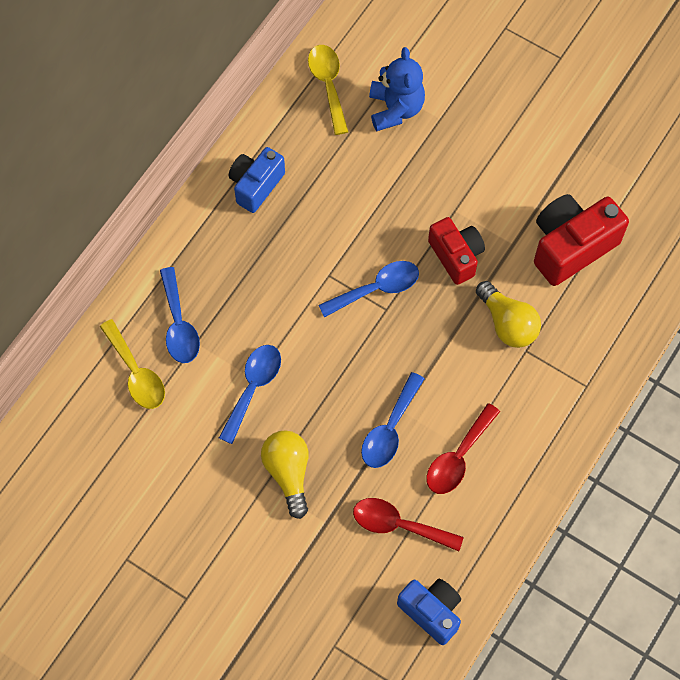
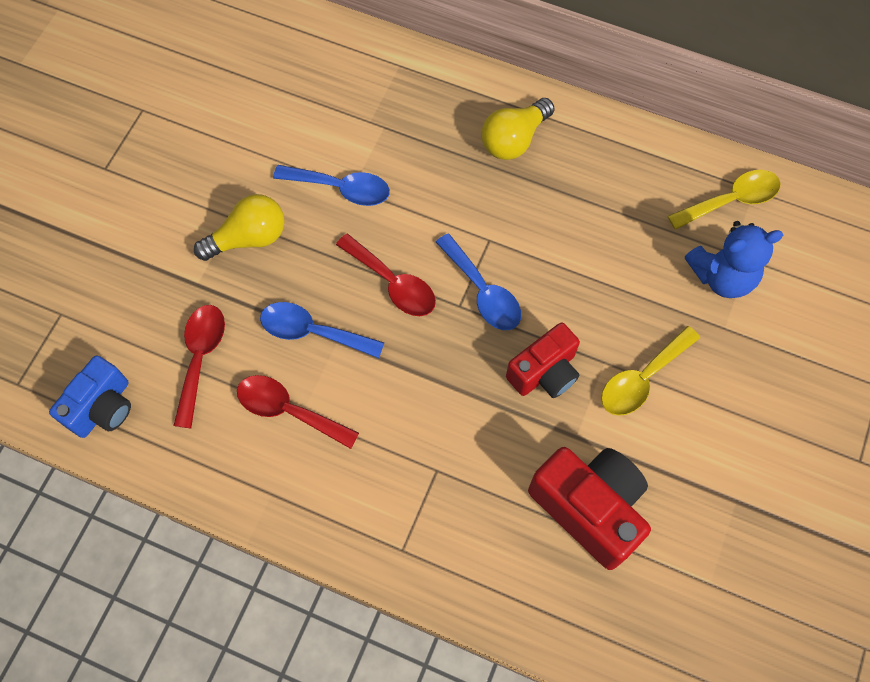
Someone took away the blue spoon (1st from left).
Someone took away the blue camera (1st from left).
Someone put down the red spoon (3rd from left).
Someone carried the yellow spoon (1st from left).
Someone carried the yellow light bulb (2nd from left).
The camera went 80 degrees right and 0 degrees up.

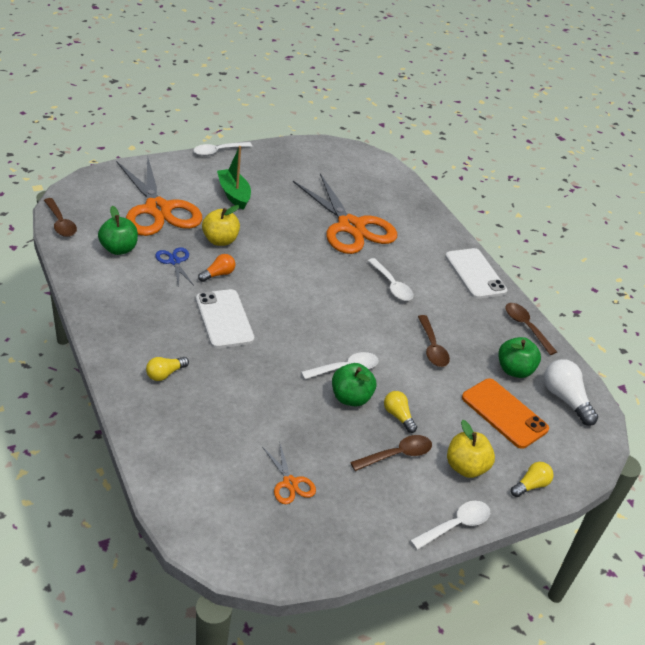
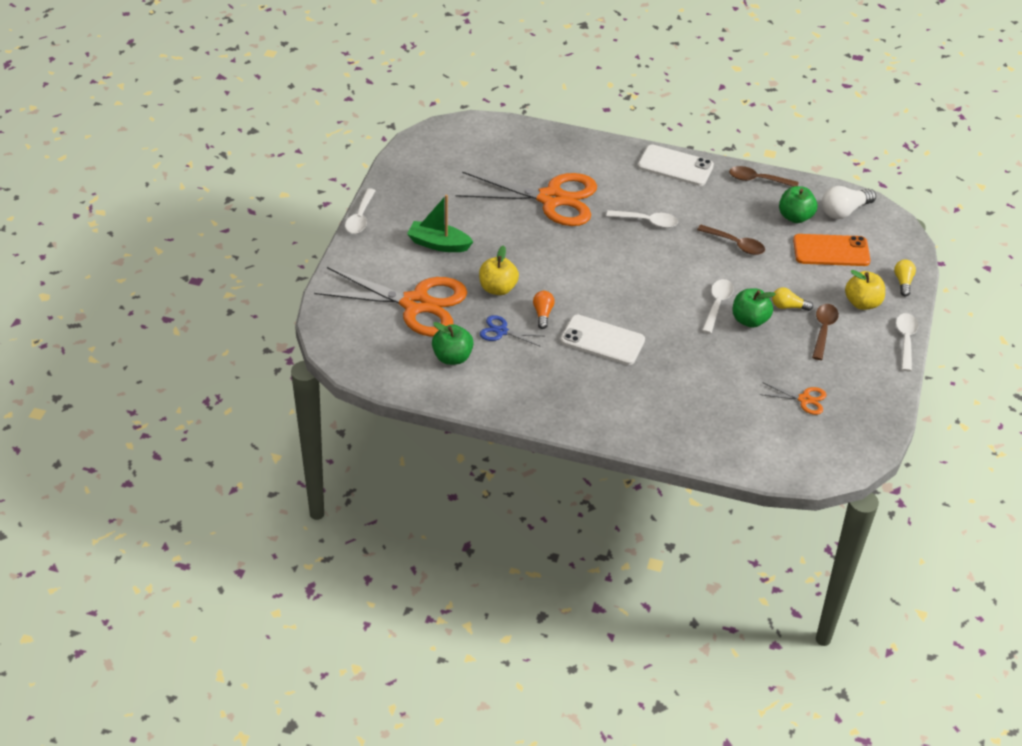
Someone took away the brown spoon (1st from left).
Someone took away the yellow light bulb (1st from left).
Someone rotated the white light bulb by 45 degrees counterclockwise.
The camera went 45 degrees left and 5 degrees up.

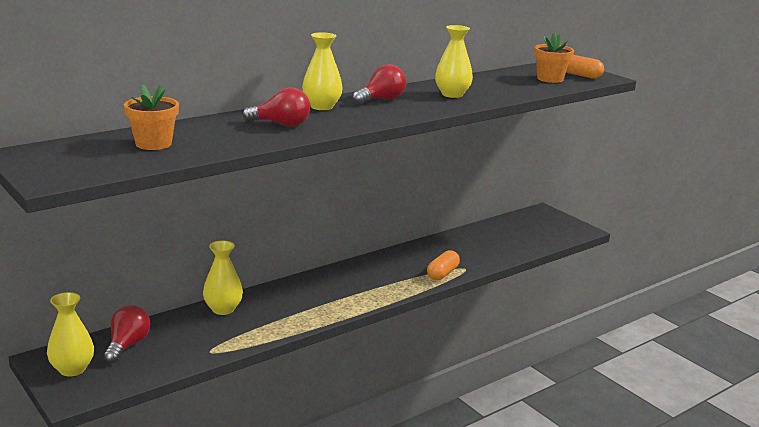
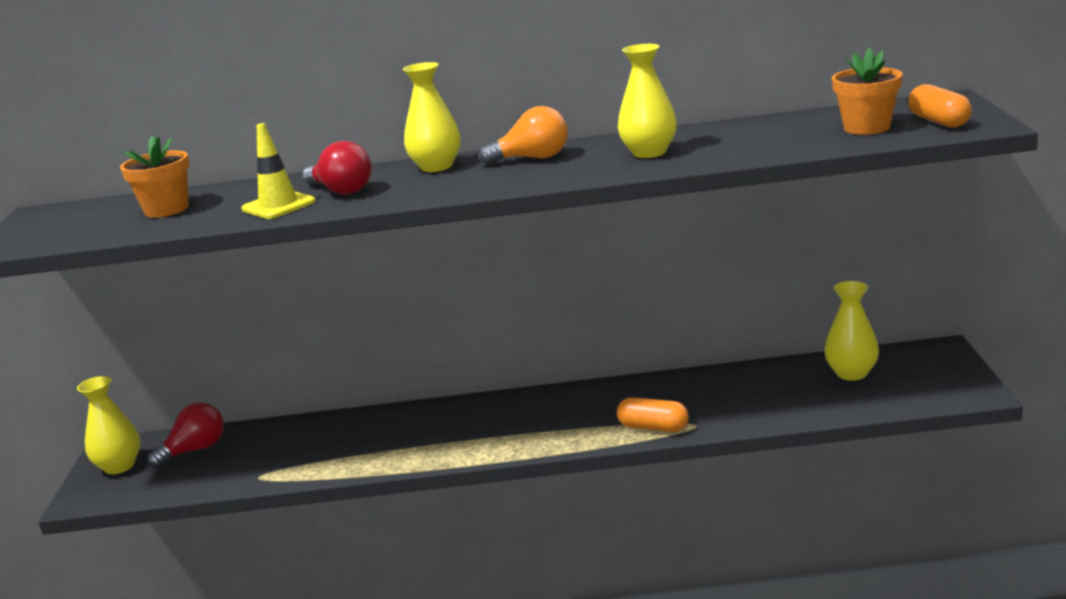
Someone put down the yellow traffic cone.
Someone carried the yellow vase (2nd from left in the first image).
Someone repainted the red light bulb (3rd from left), which became the orange light bulb.
Someone rotated the orange capsule (1st from left) by 45 degrees clockwise.
The camera went 40 degrees right and 0 degrees up.

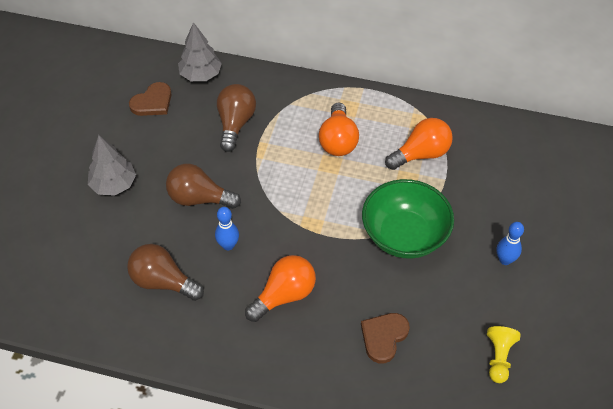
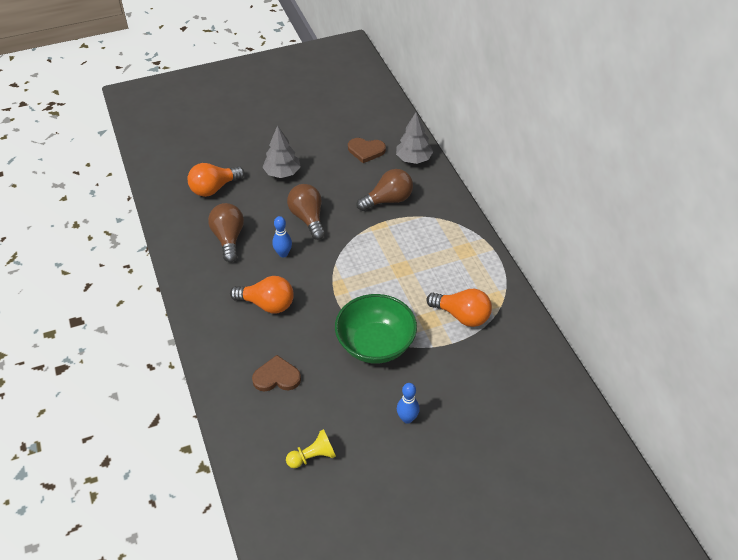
Someone carried the orange light bulb (2nd from left in the first image).
The camera went 55 degrees right and 5 degrees down.

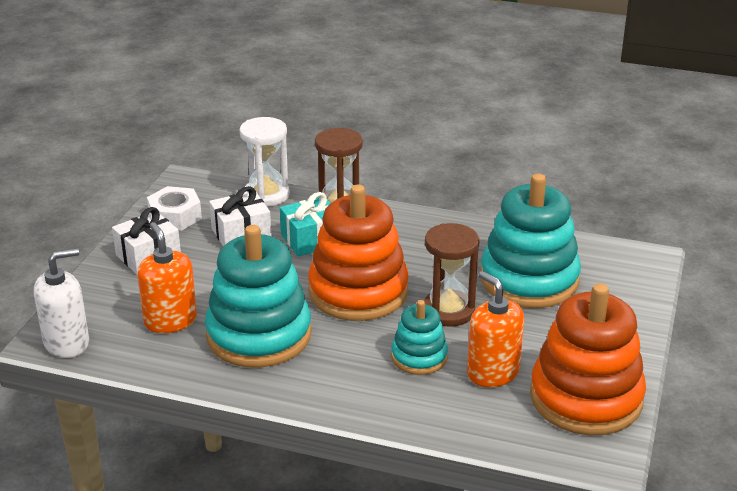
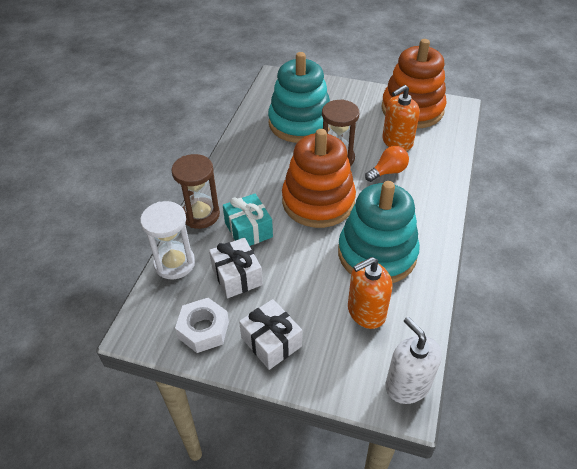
Someone swapped the turquoise stacking toy (2nd from left) for the orange light bulb.
The camera went 90 degrees left and 15 degrees up.

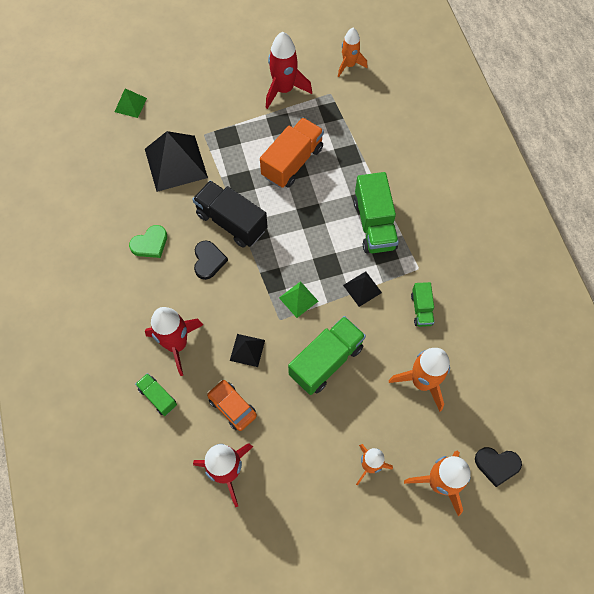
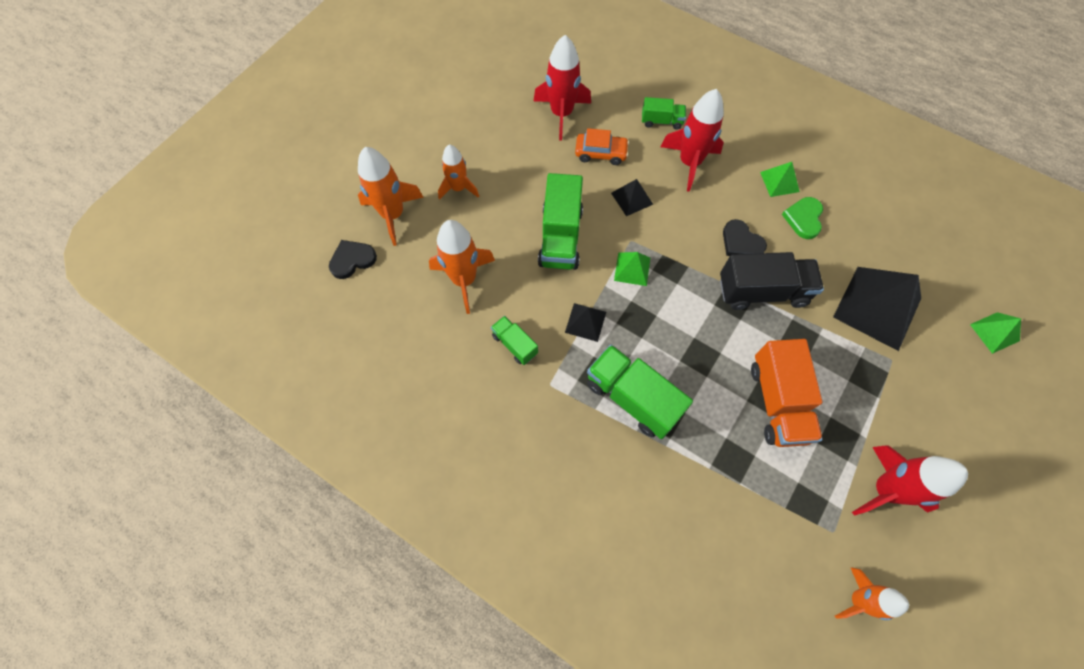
Someone put down the green pyramid (2nd from left).
The camera went 140 degrees right and 0 degrees up.

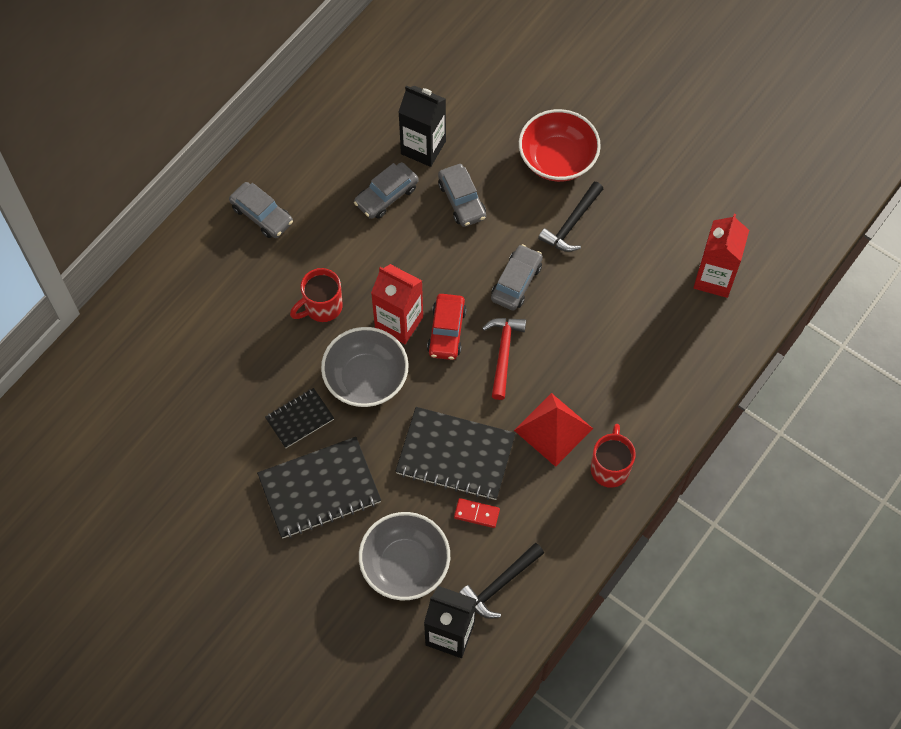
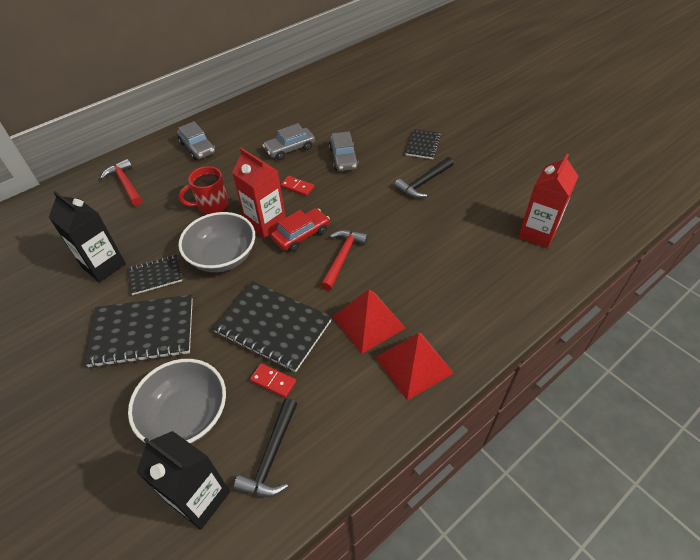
Someone took away the grey car (4th from left).
Someone put down the red hammer (1st from left).
Someone put down the red domino (2nd from left).
Someone carried the black carton (1st from left).
Someone swapped the red bowl for the black notebook (4th from left).
Someone swapped the red mug (2nd from left) for the red pyramid (2nd from left).
Someone rotated the red car by 150 degrees counterclockwise.
Someone rotated the black hammer (1st from left) by 45 degrees counterclockwise.
The camera went 15 degrees right and 15 degrees down.

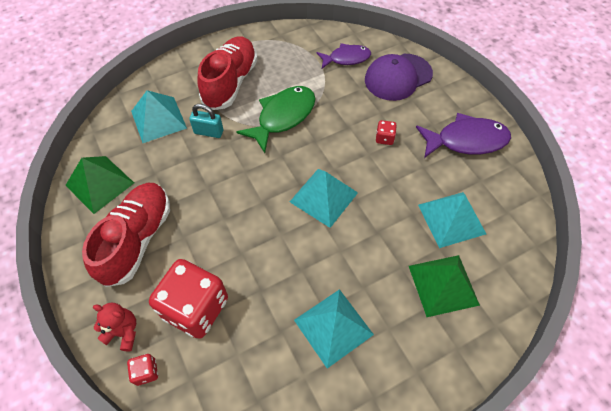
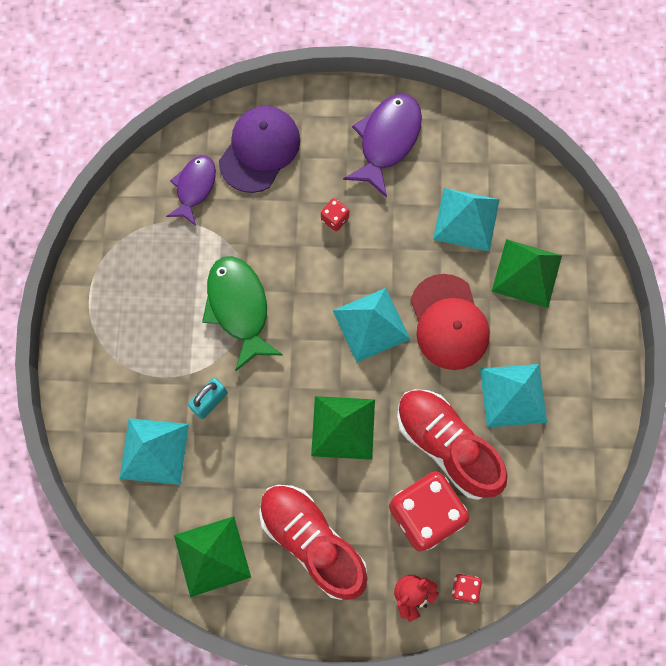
Someone put down the green pyramid (2nd from left).
Someone put down the red cap.
Someone carried the red shoe (2nd from left).
Someone rotated the purple cap by 150 degrees counterclockwise.
The camera went 60 degrees left and 15 degrees up.

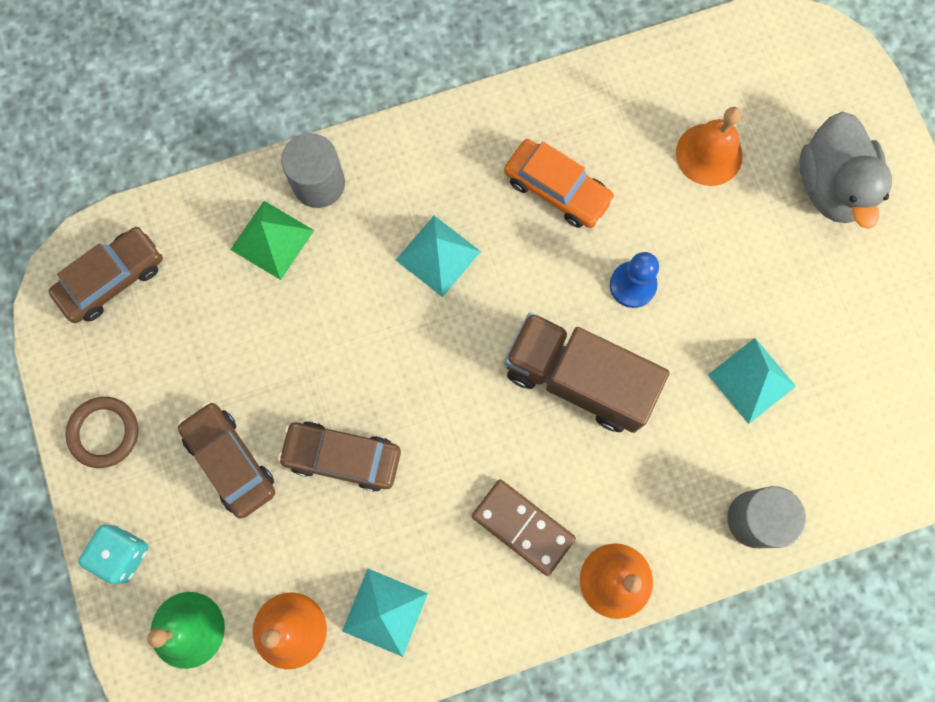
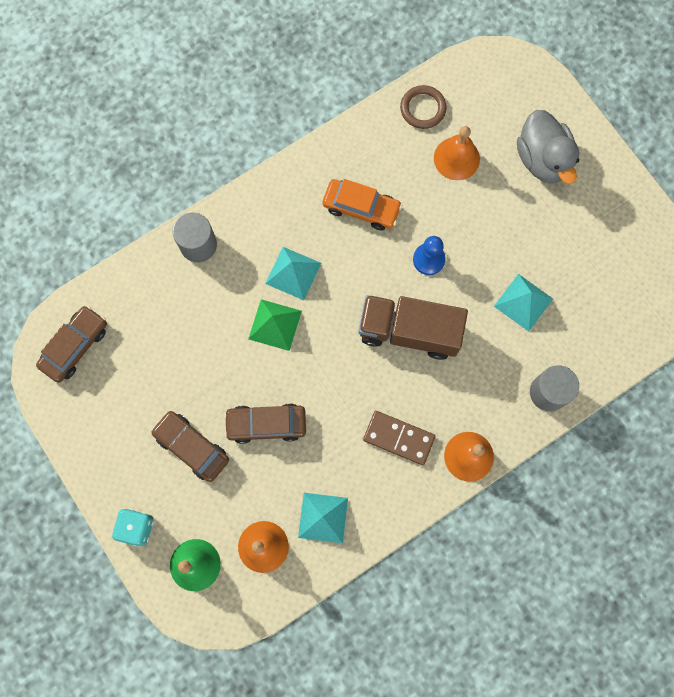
Someone carried the brown ring.
Someone carried the green pyramid.
The camera went 15 degrees left and 0 degrees up.

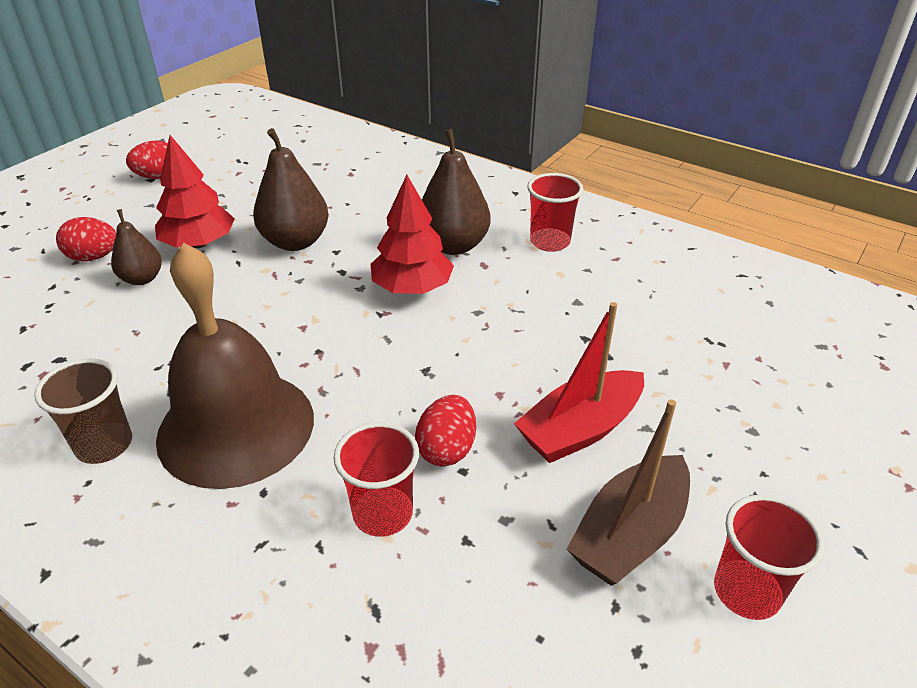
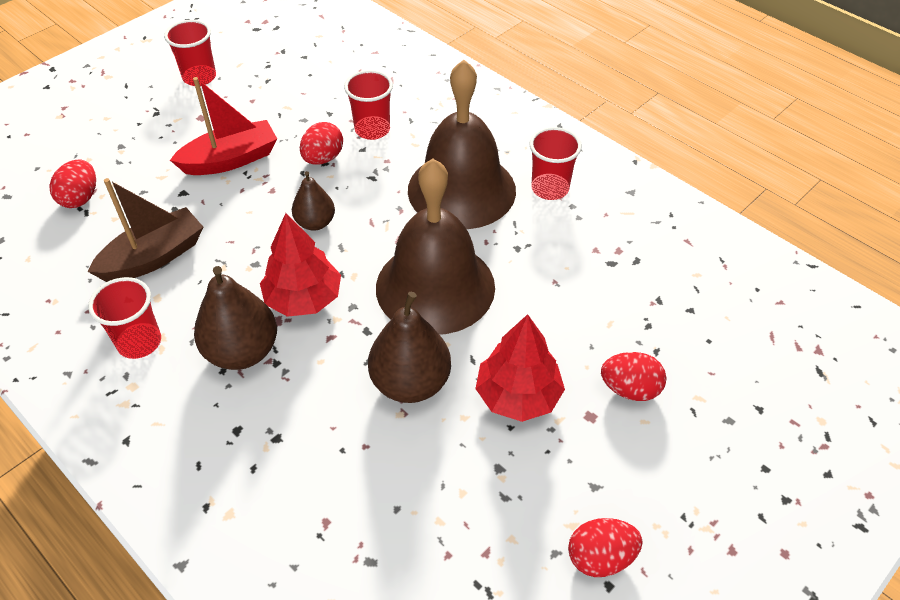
Someone put down the red egg (1st from left).
Someone put down the brown bell (1st from left).
Someone carried the brown pear (1st from left in the first image).
Someone carried the brown boat.
Someone repainted the brown cup, which became the red cup (4th from left).
The camera went 170 degrees left and 10 degrees up.

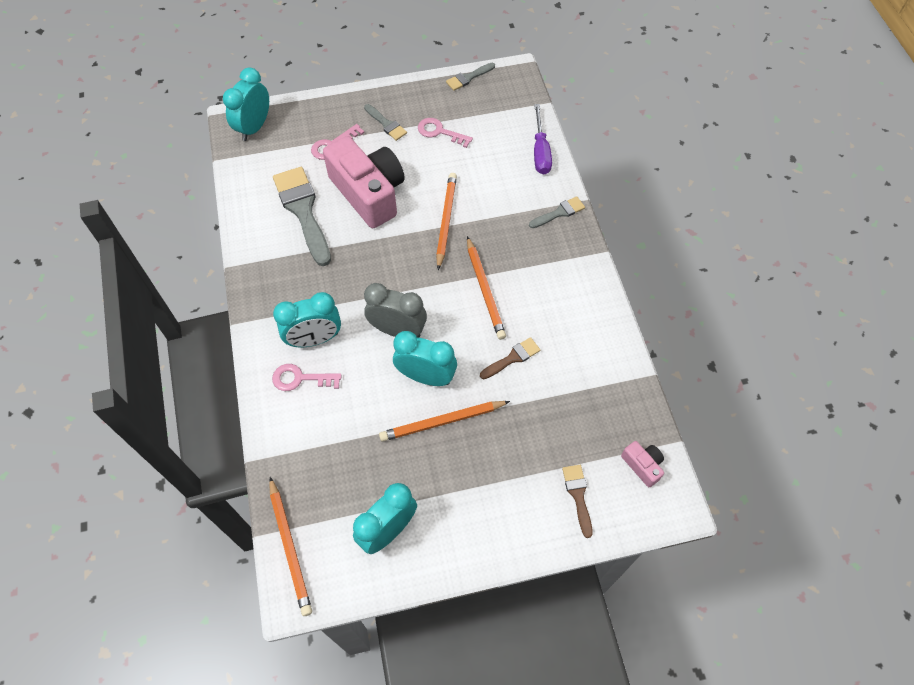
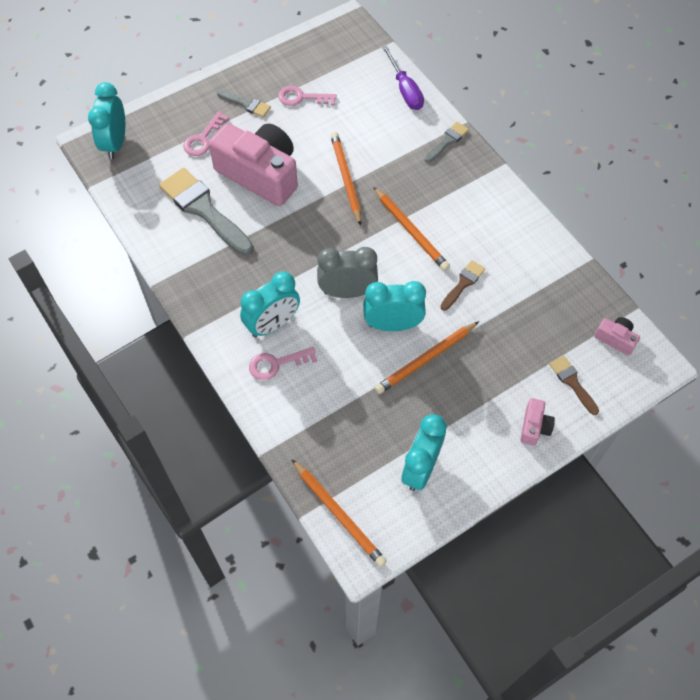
Someone took away the grey brush (3rd from left).
Someone put down the pink camera (2nd from left).
The camera went 20 degrees left and 0 degrees up.

